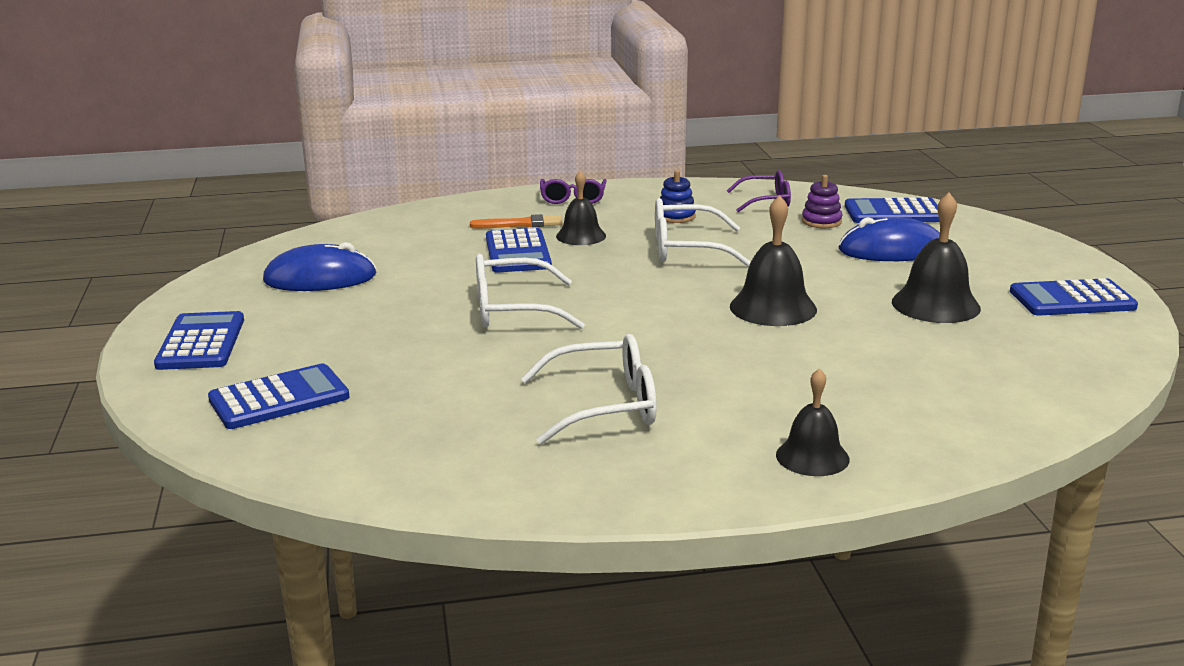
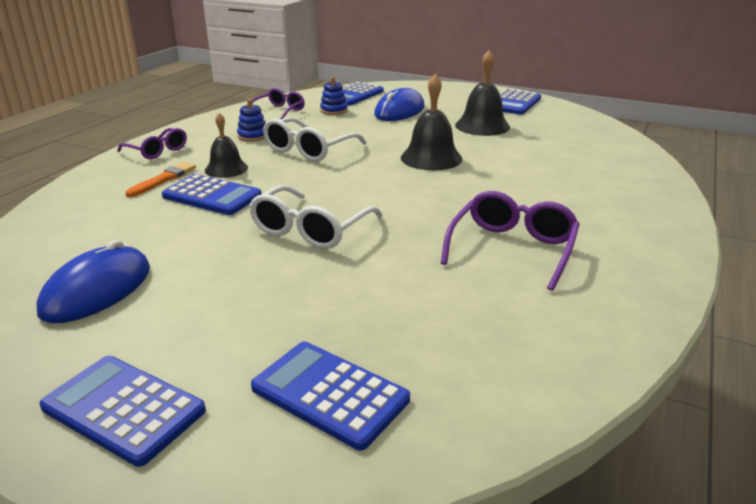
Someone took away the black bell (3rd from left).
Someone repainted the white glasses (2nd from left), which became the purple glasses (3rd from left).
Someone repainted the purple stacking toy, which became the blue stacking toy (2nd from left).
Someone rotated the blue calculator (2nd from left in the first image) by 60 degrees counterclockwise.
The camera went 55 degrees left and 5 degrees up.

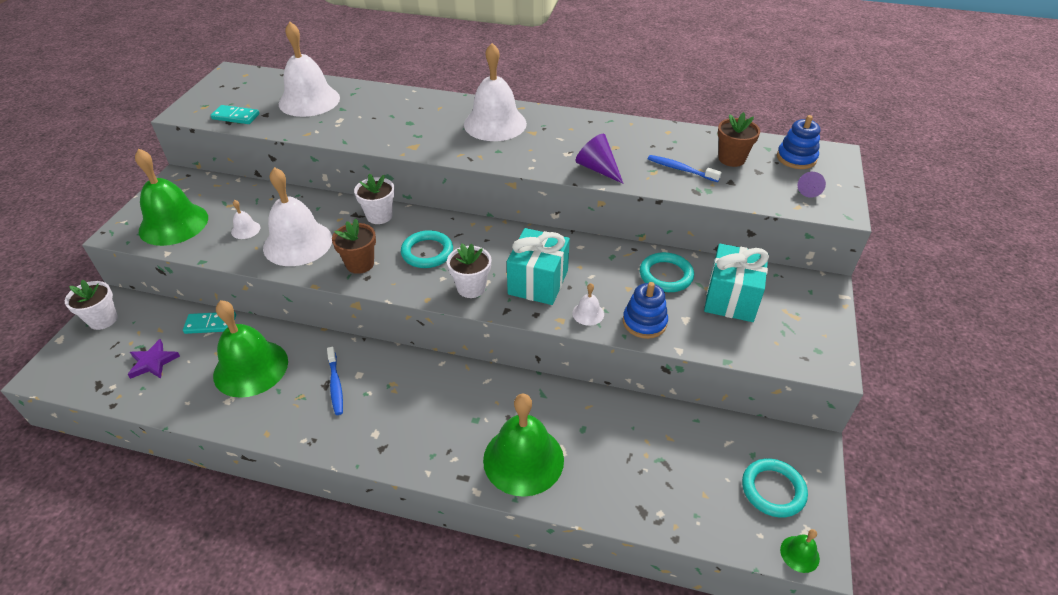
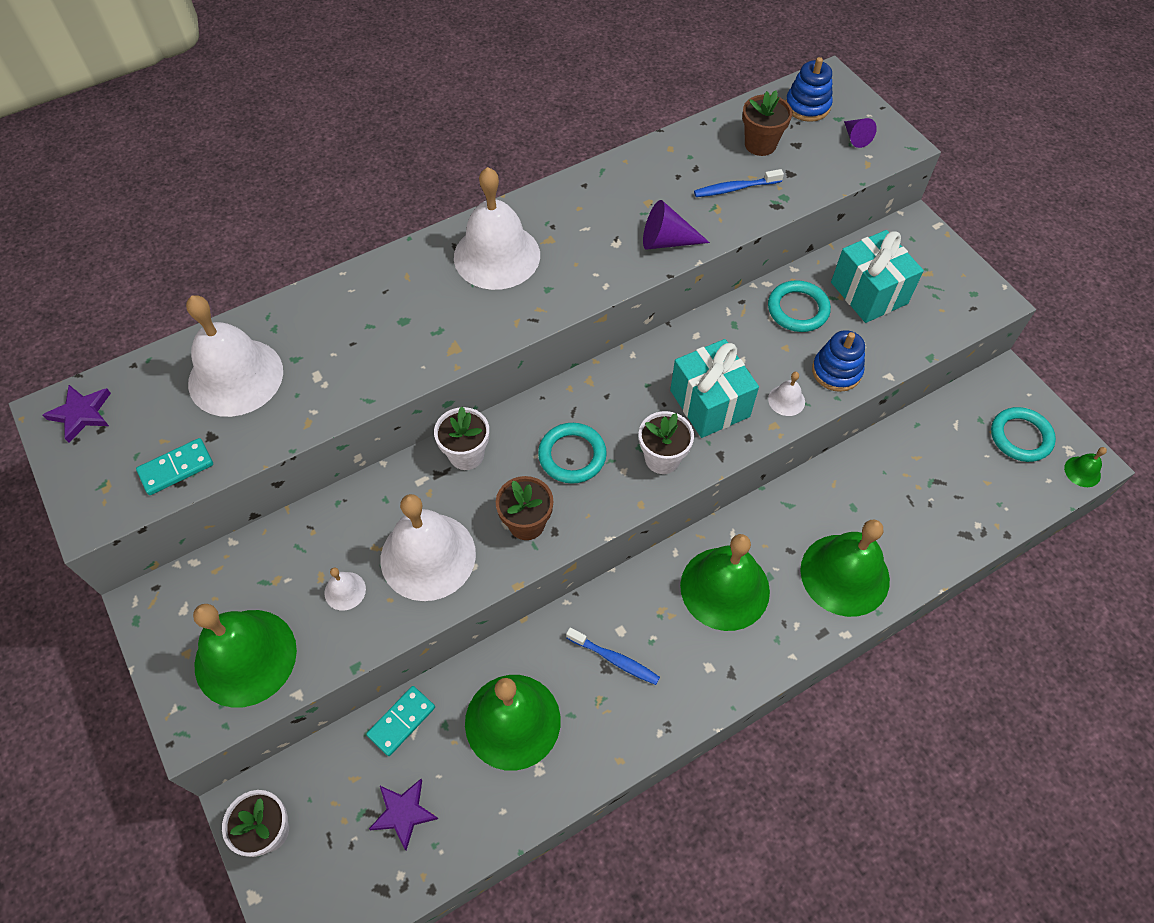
Someone put down the purple star (1st from left).
Someone put down the green bell (3rd from left).
The camera went 45 degrees left and 15 degrees up.

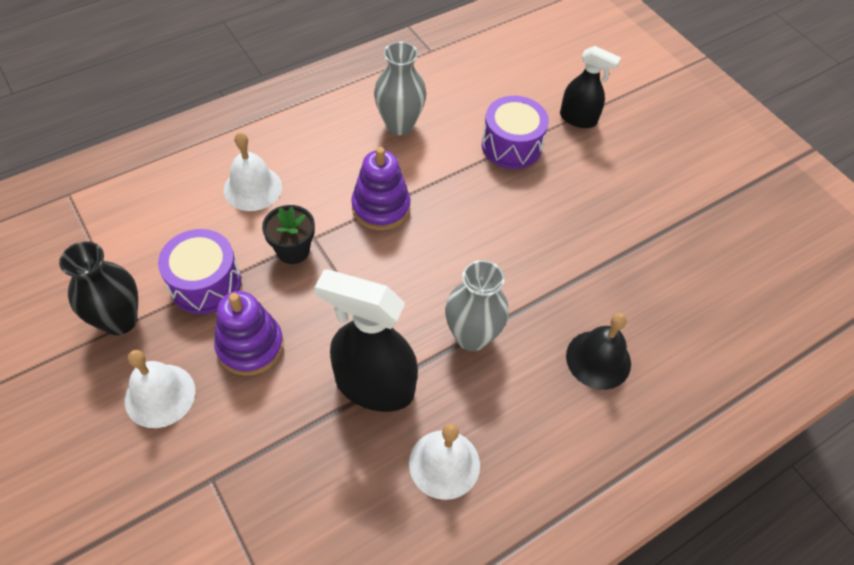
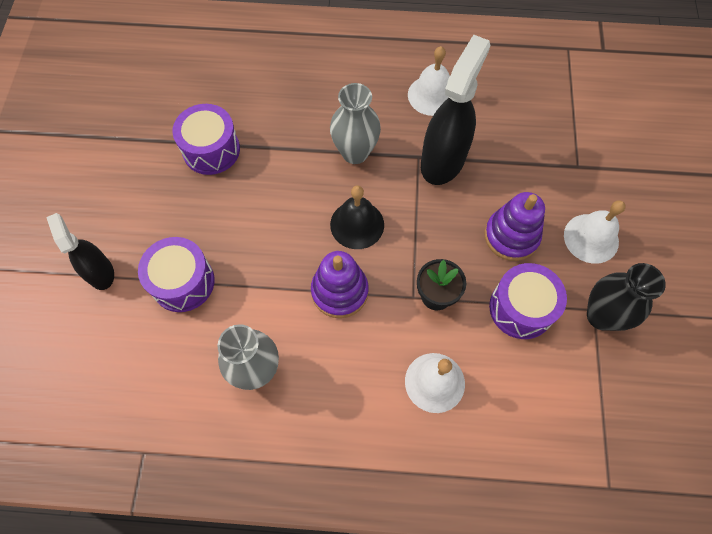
Someone put down the purple drum (2nd from left).
Someone carried the black bell.
Someone rotated the black spray bottle (1st from left in the first image) by 120 degrees counterclockwise.
The camera went 140 degrees left and 10 degrees up.

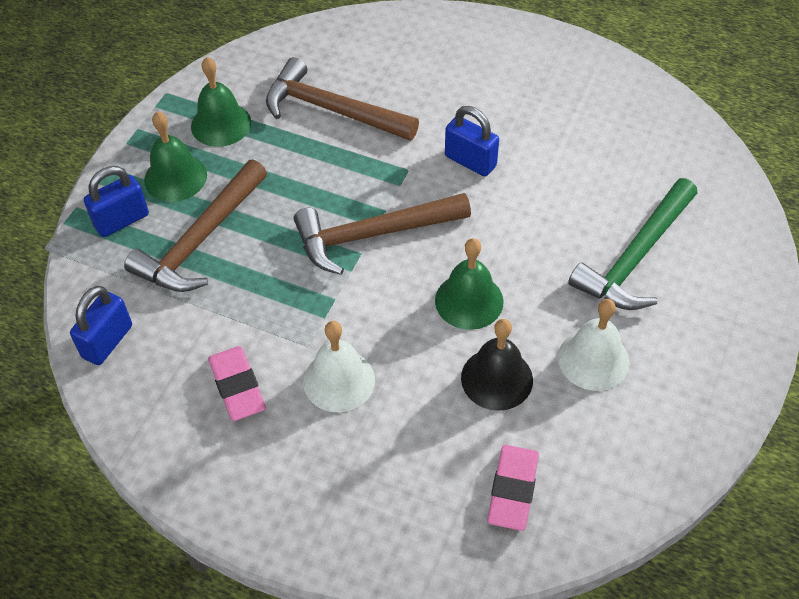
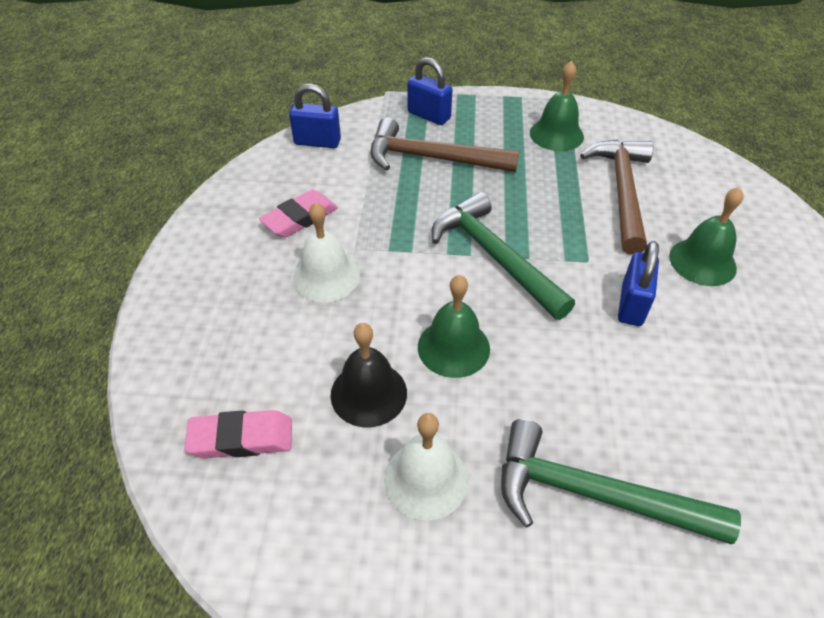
Someone carried the green bell (1st from left in the first image).
Someone repainted the brown hammer (3rd from left), which became the green hammer (1st from left).
The camera went 70 degrees right and 5 degrees down.

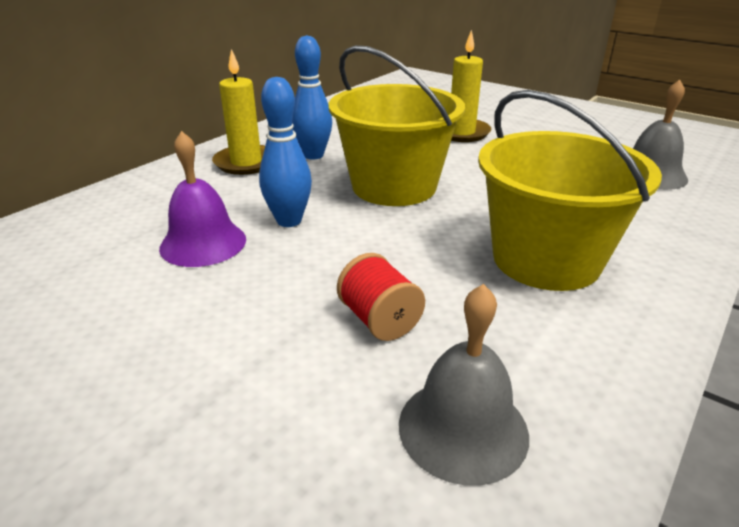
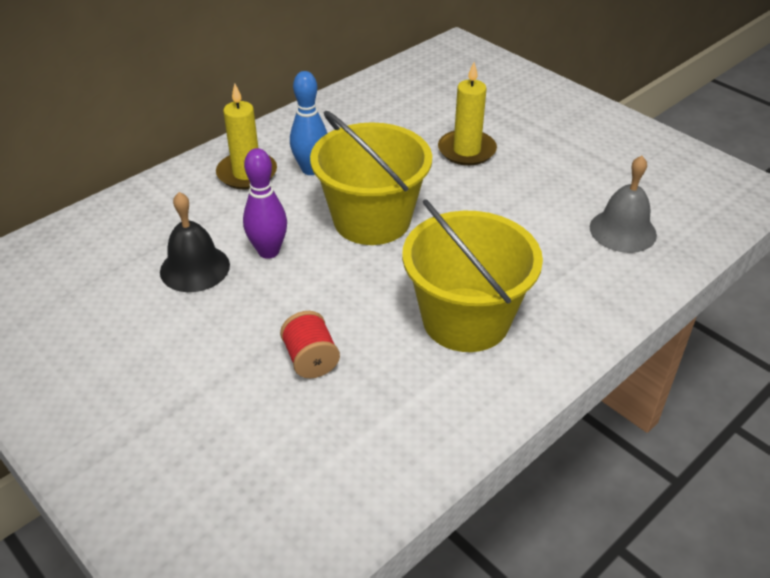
Someone took away the grey bell (1st from left).
Someone repainted the purple bell, which became the black bell.
Someone repainted the blue bowling pin (1st from left), which became the purple bowling pin.
The camera went 10 degrees right and 10 degrees up.

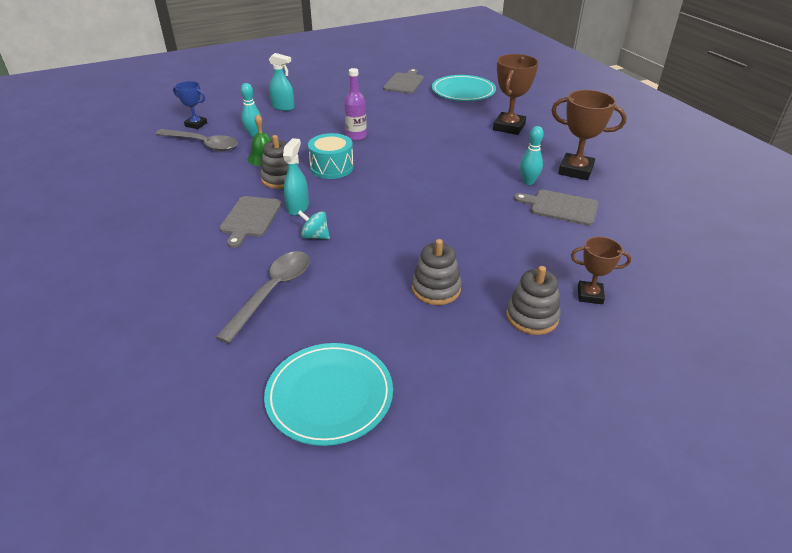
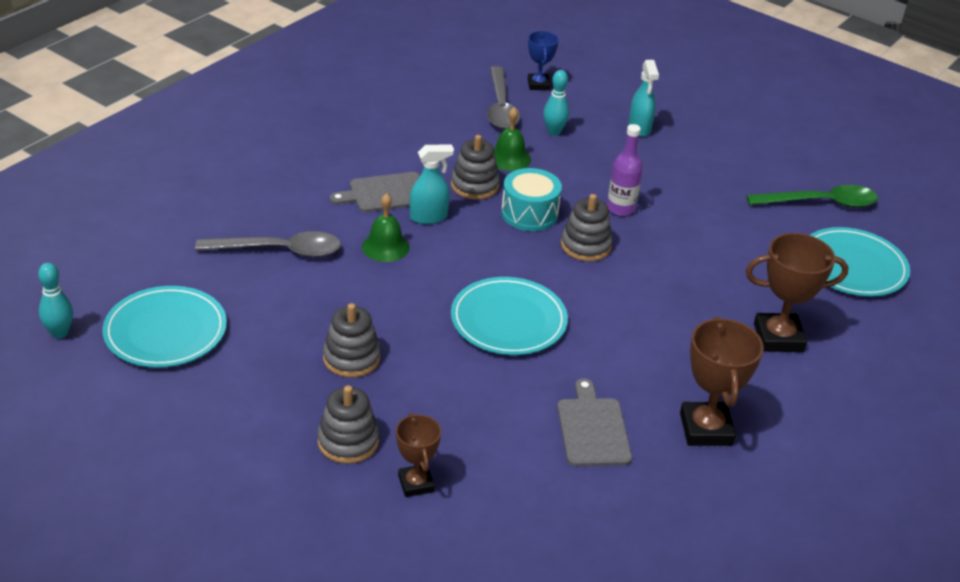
Someone put down the turquoise plate (2nd from left).
Someone put down the grey stacking toy (4th from left).
Someone carried the turquoise bowling pin (2nd from left in the first image).
Someone swapped the turquoise spinning top for the green bell (1st from left).
Someone swapped the grey cutting board (2nd from left) for the green spoon.
The camera went 60 degrees right and 0 degrees up.

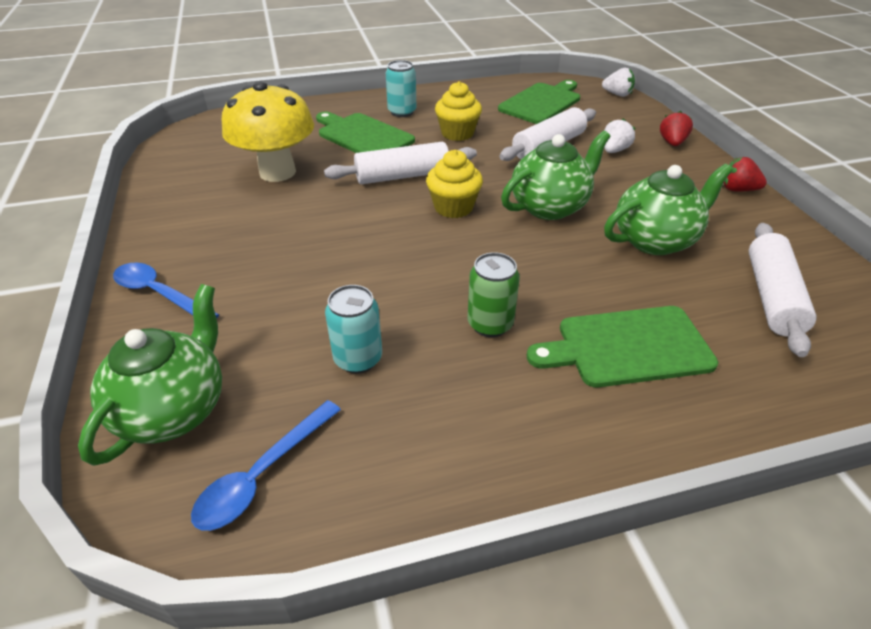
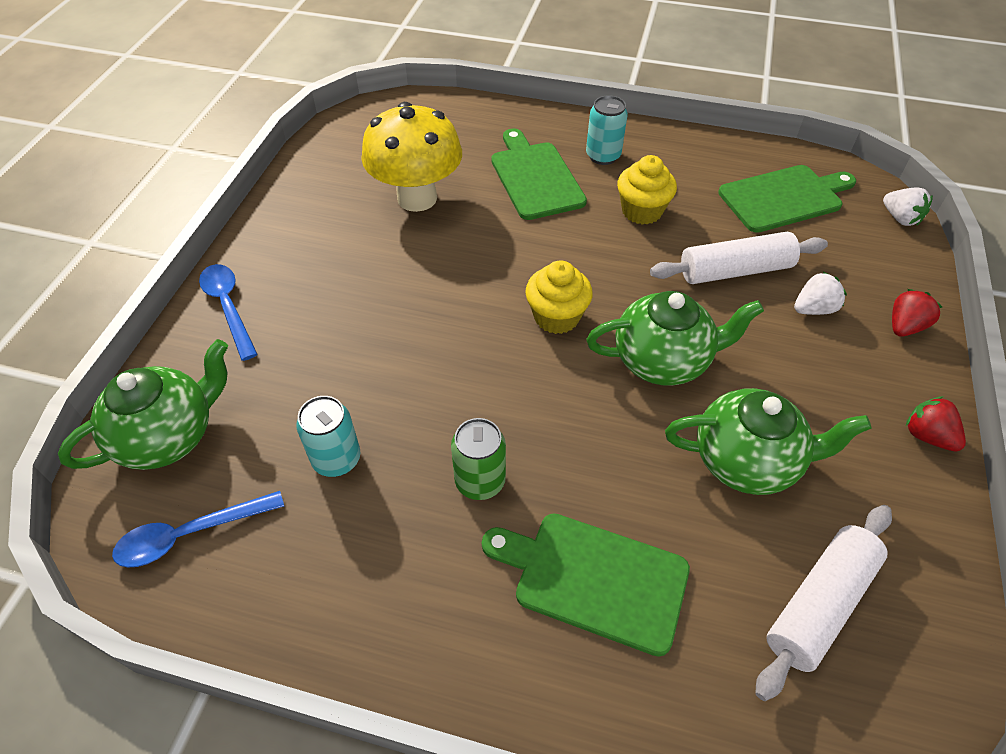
Someone took away the white rolling pin (1st from left).
The camera went 30 degrees right and 10 degrees up.

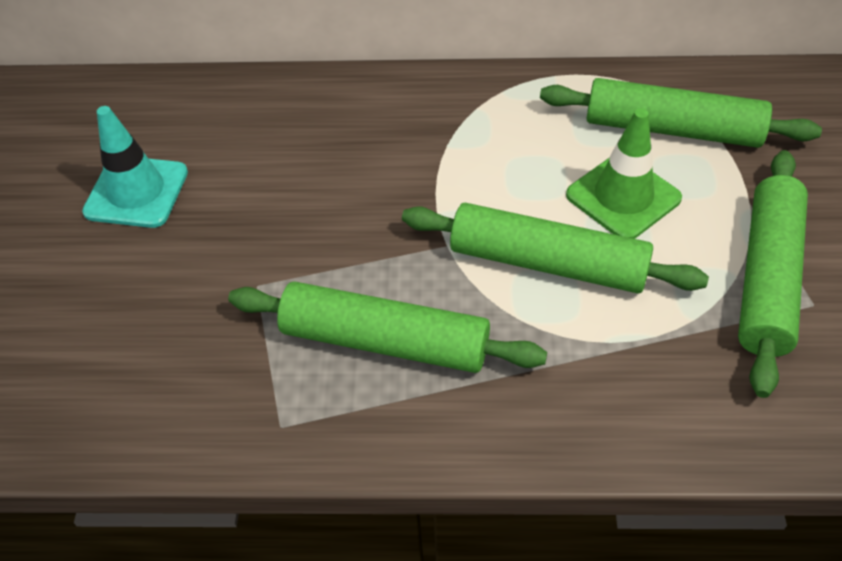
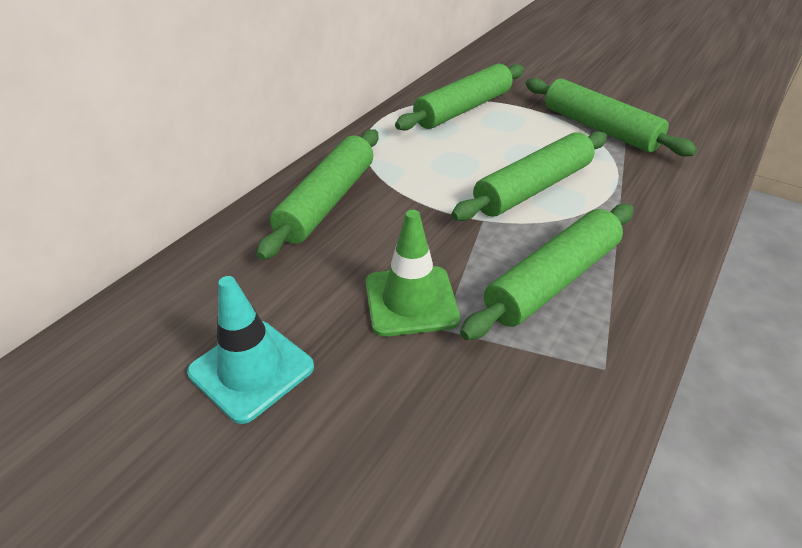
Someone put down the green rolling pin (1st from left).
Someone carried the green traffic cone.
The camera went 60 degrees left and 10 degrees down.

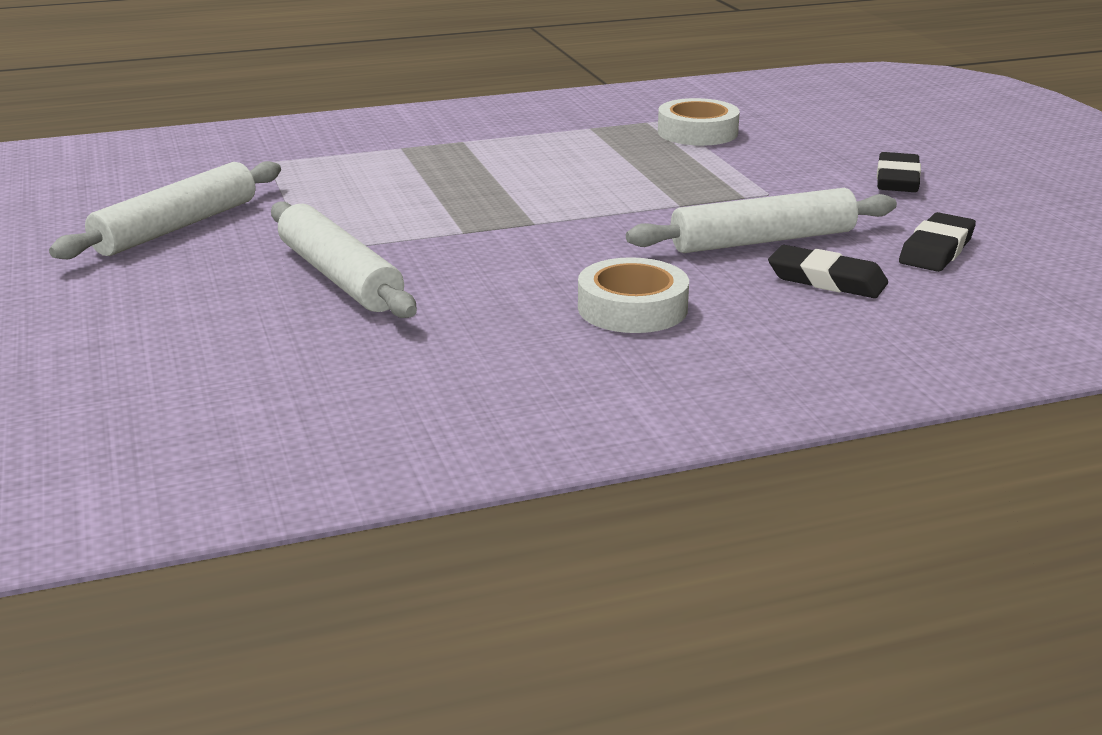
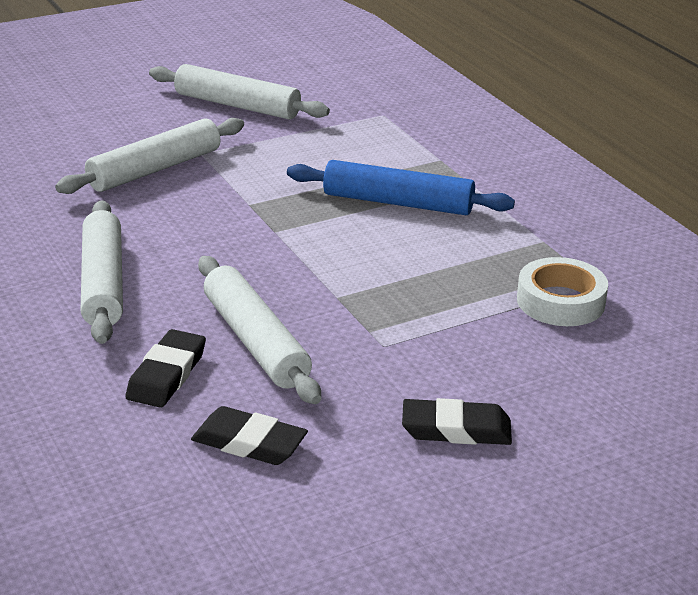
Someone put down the blue rolling pin.
Someone swapped the white tape (1st from left) for the white rolling pin (1st from left).
The camera went 80 degrees right and 5 degrees up.

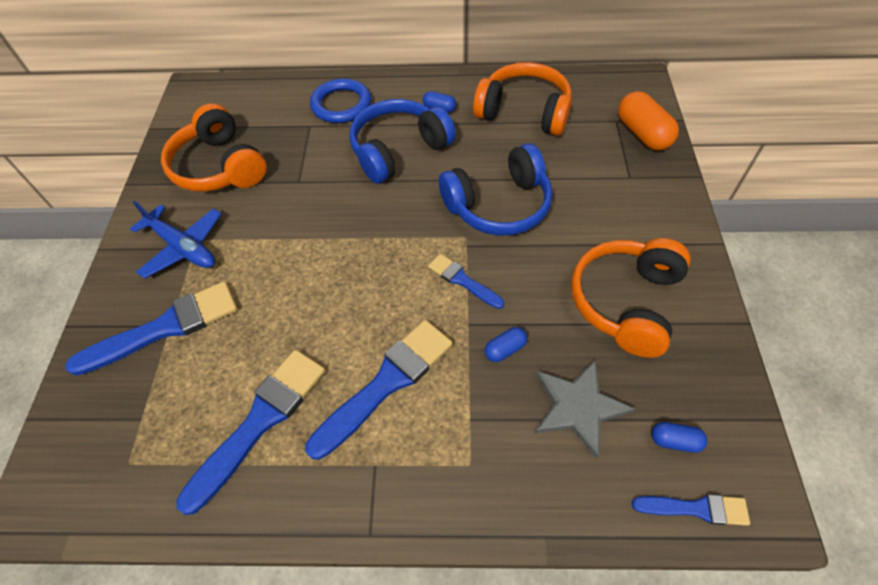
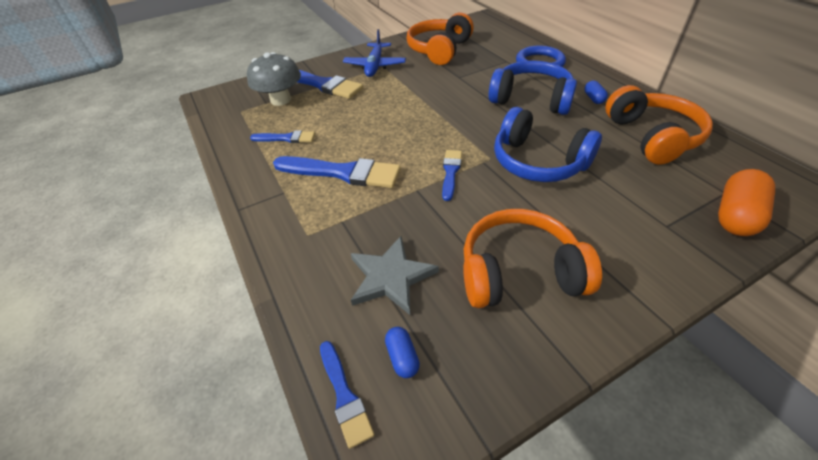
Someone took away the blue capsule (2nd from left).
Someone put down the grey mushroom.
Someone scaled the blue brush (2nd from left in the first image) by 0.55.
The camera went 60 degrees right and 10 degrees down.

